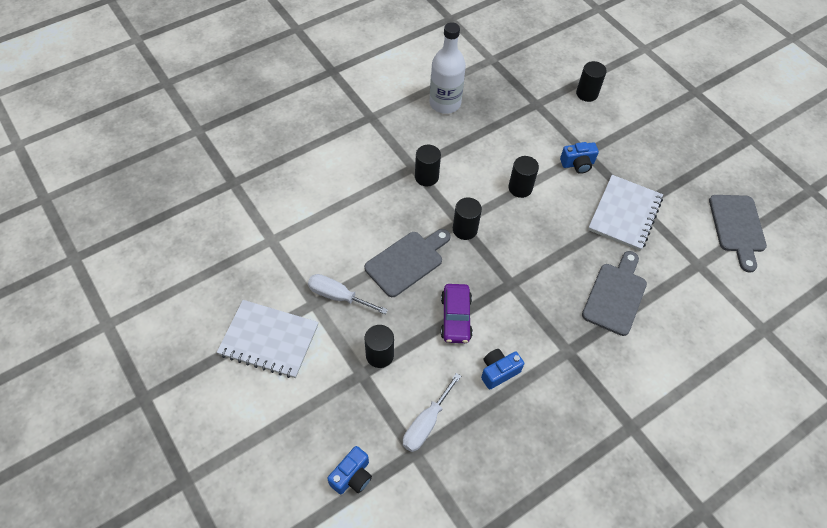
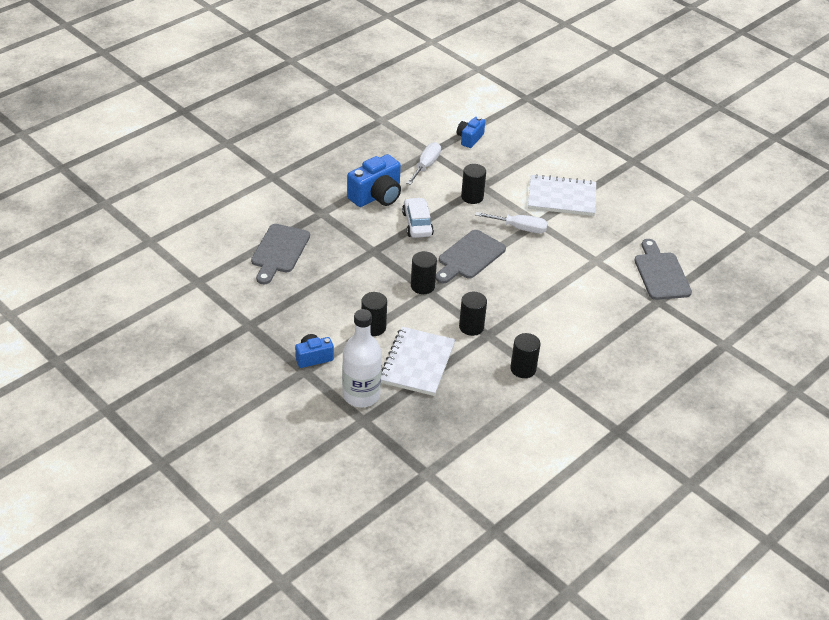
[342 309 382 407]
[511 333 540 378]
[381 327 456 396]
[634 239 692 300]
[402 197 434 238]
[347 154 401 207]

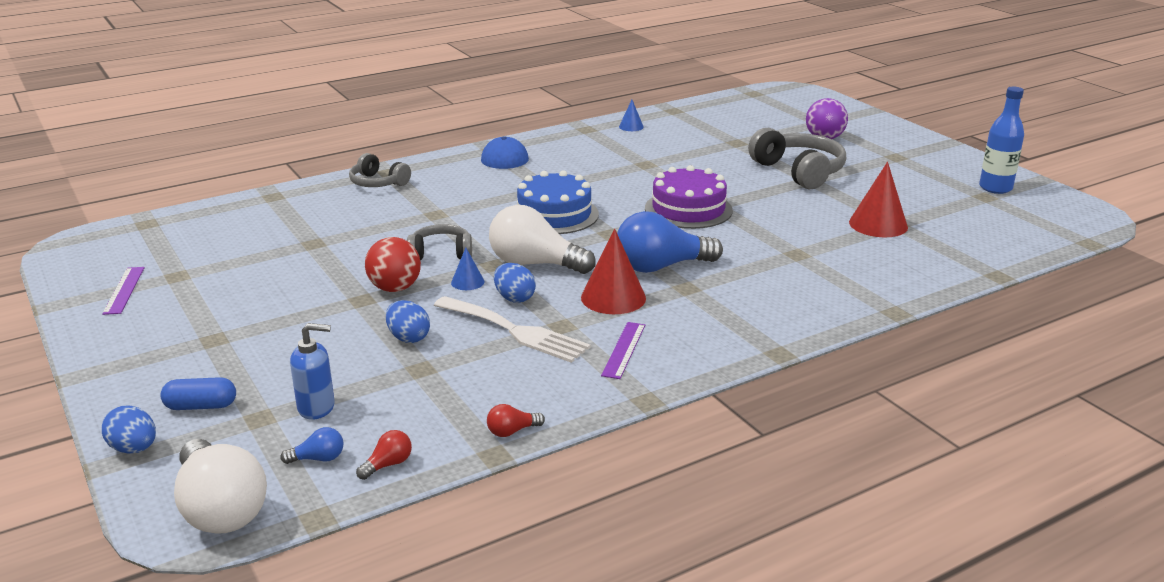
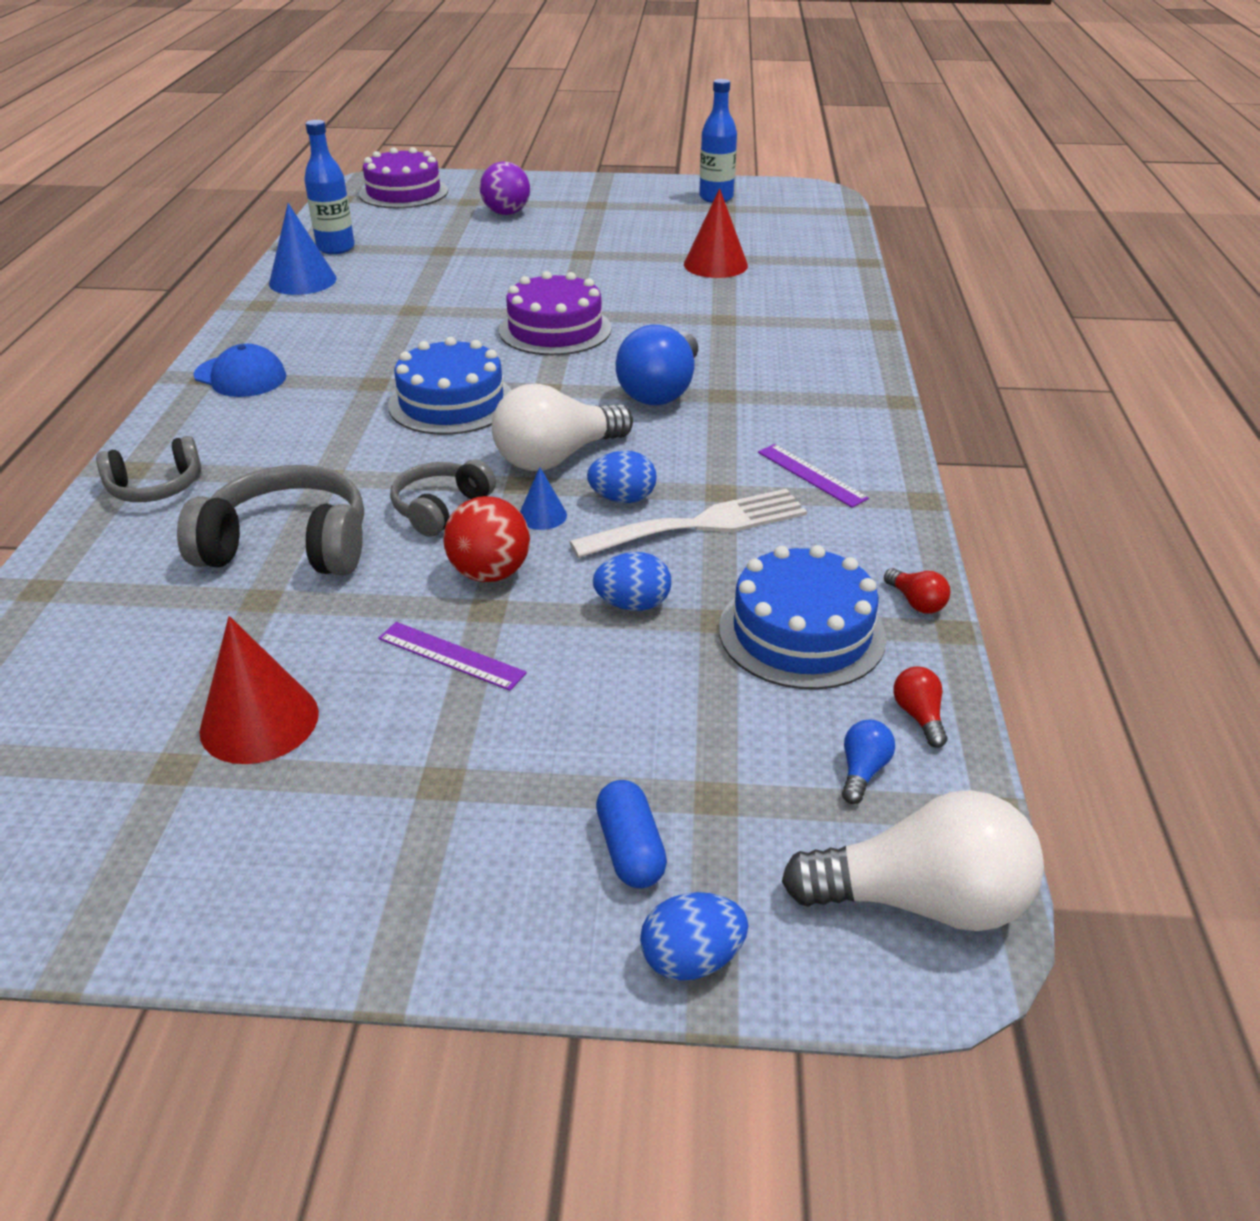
[269 203 337 295]
[177 465 364 575]
[199 616 319 764]
[378 622 527 691]
[290 323 335 420] (first image)
[596 780 667 888]
[884 568 950 614]
[304 120 355 254]
[359 147 448 208]
[719 545 886 690]

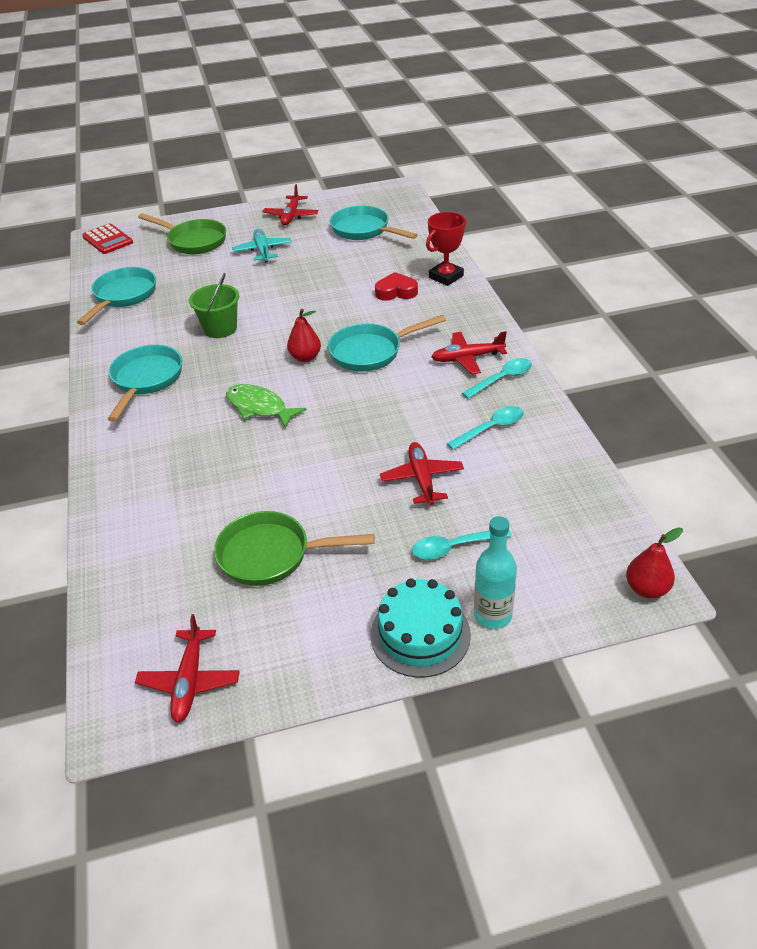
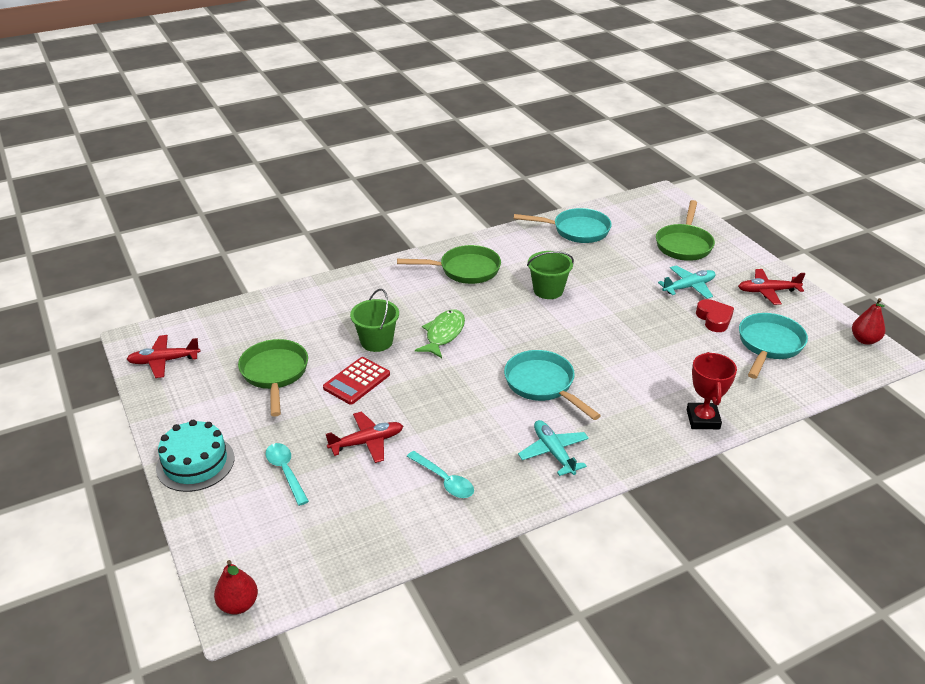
[687 352 737 429]
[323 357 390 405]
[696 299 734 332]
[852 298 885 345]
[518 420 589 476]
[397 245 501 284]
[462 358 532 399] (first image)
[474 516 517 629] (first image)
[350 289 399 352]

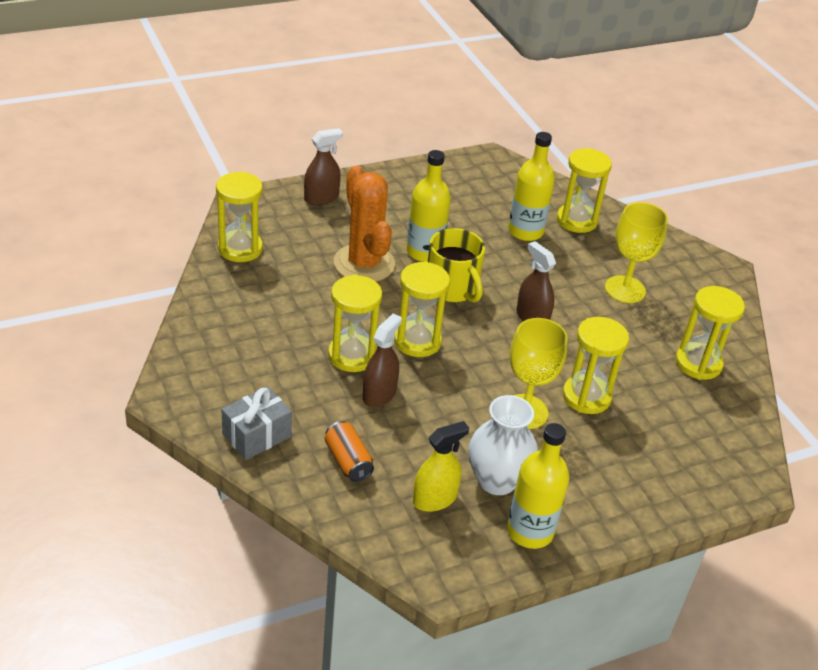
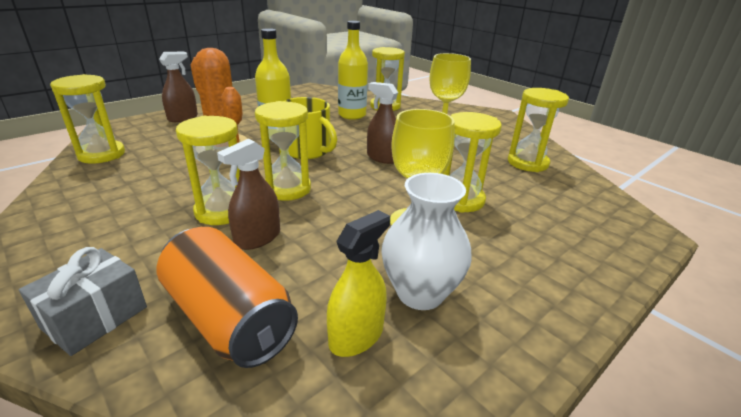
[217 139 280 250]
[157 227 298 368]
[507 423 569 549] (first image)

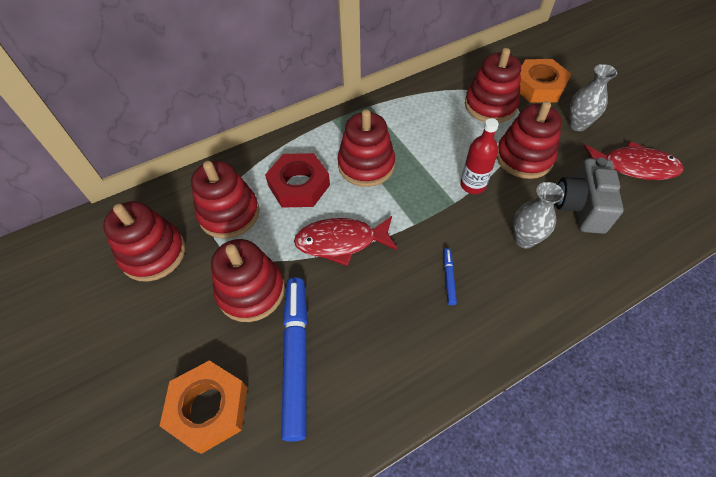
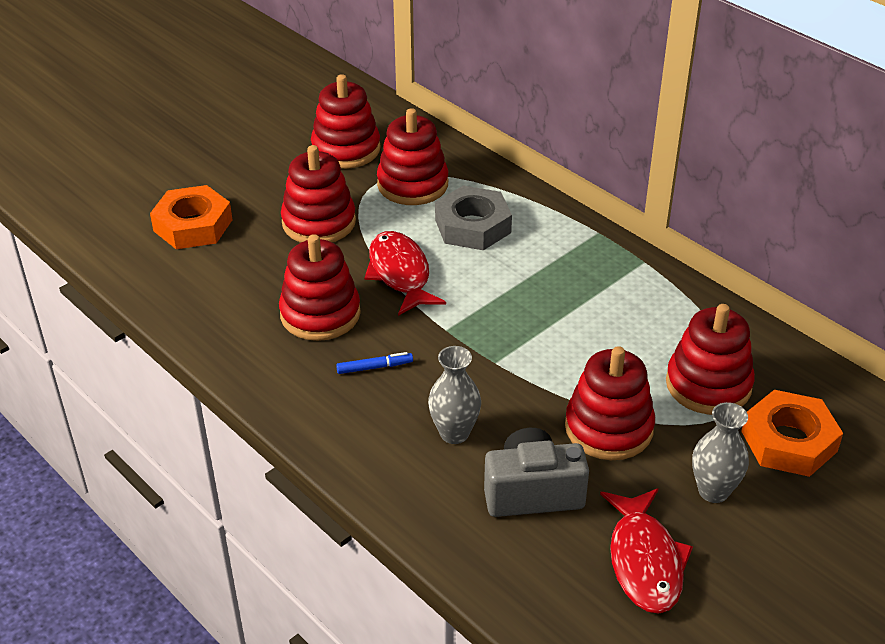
[279 234 361 341]
[460 118 499 194] (first image)
[435 186 512 250]
[281 277 308 442] (first image)

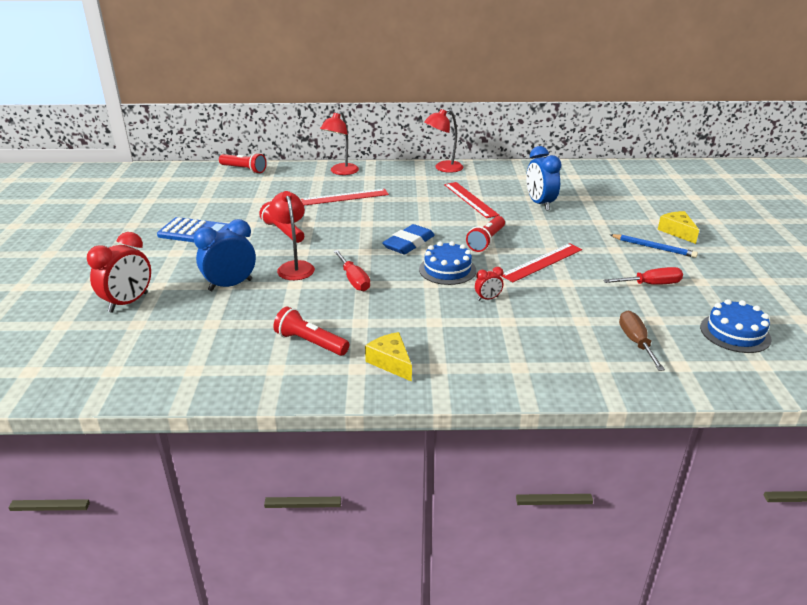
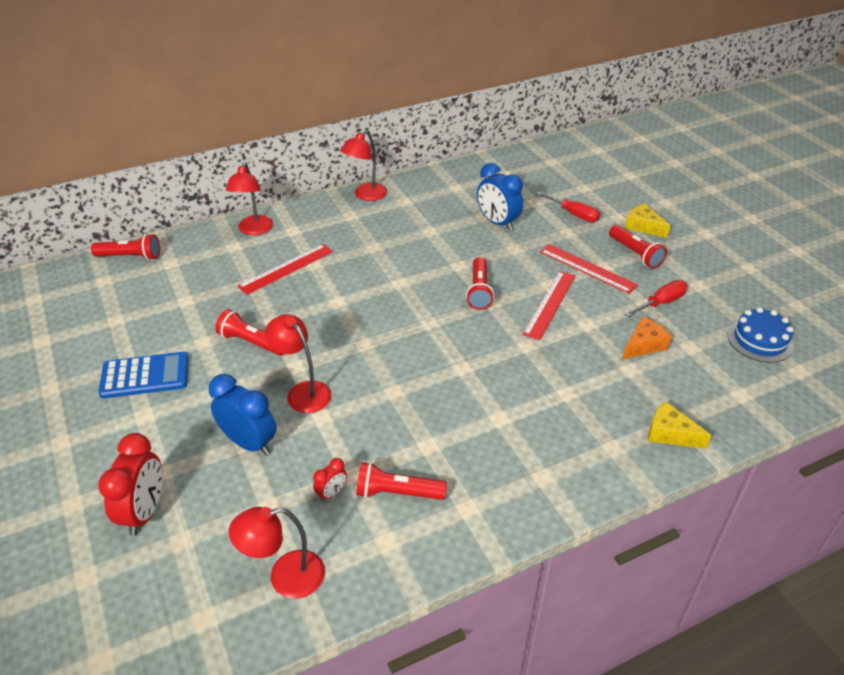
[540 244 638 294]
[209 374 276 455]
[382 224 435 255] (first image)
[609 225 667 269]
[419 241 476 285] (first image)
[536 191 600 222]
[313 458 347 502]
[619 311 665 371] (first image)
[648 401 712 449]
[622 317 672 360]
[229 507 325 599]

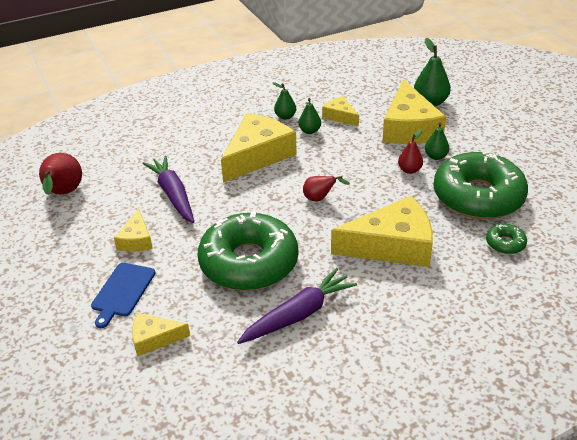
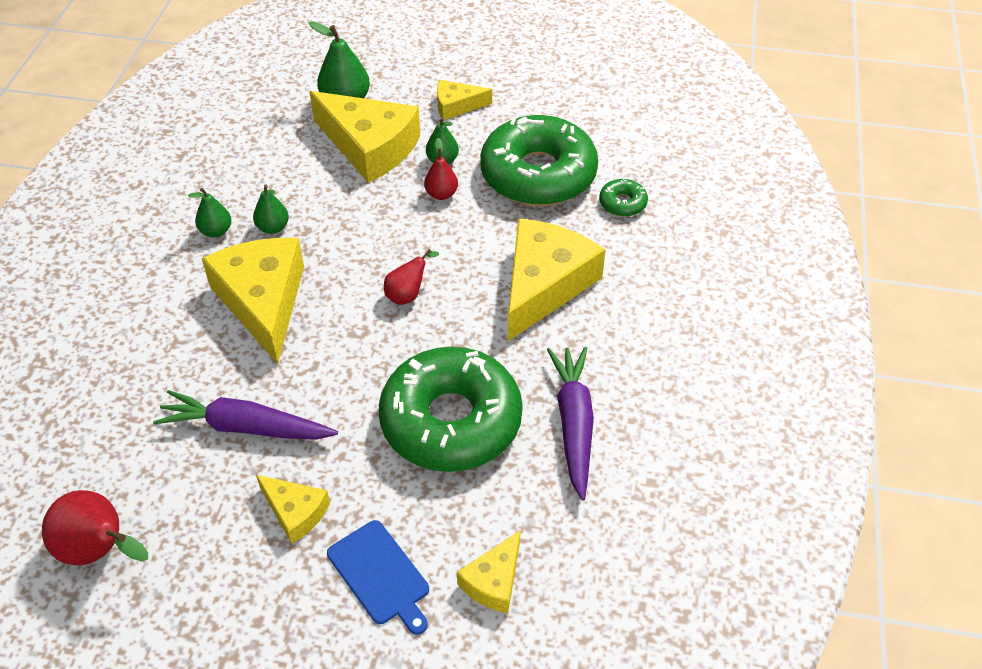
[437 80 492 120]

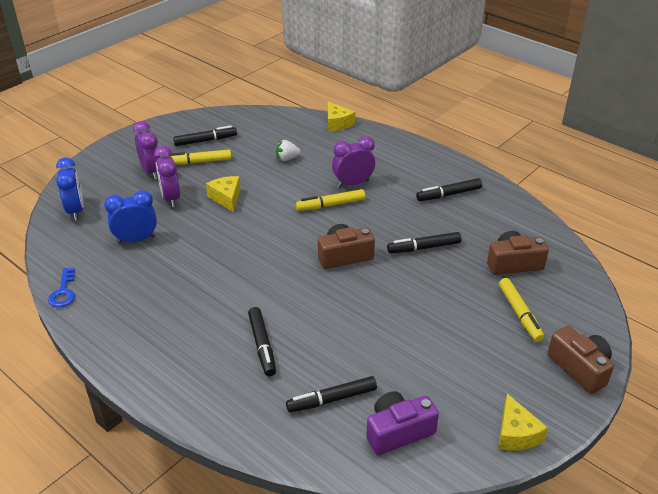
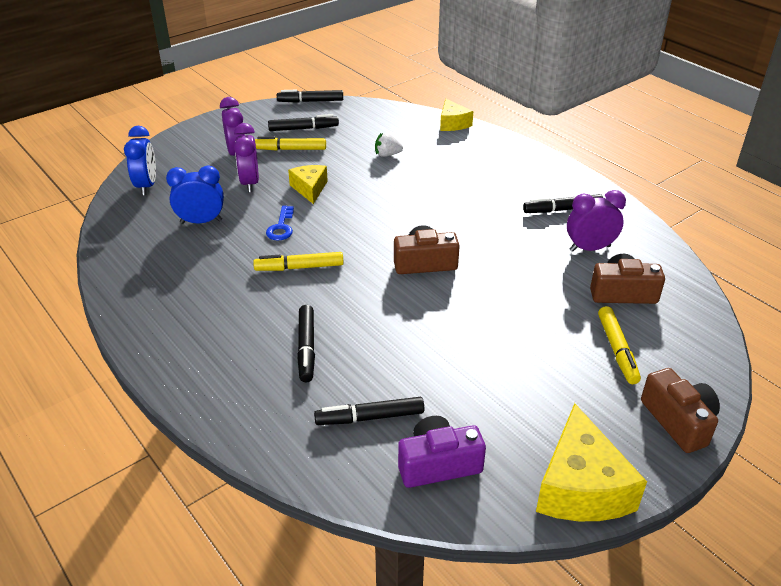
[567 190 626 252]
[253 252 344 271]
[277 90 343 103]
[266 205 294 240]
[536 403 647 521]

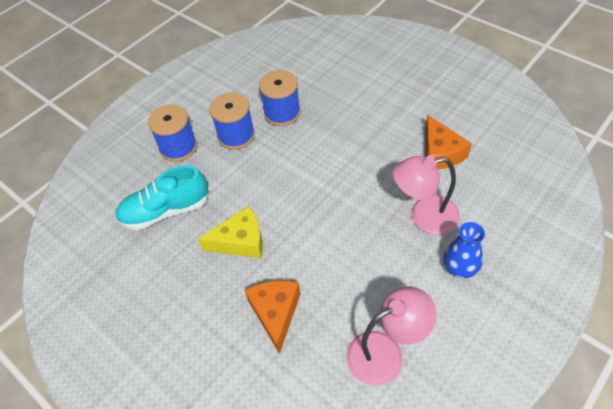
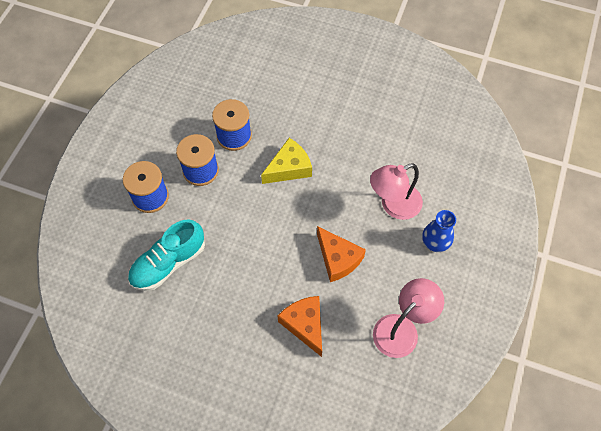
[317 226 366 282]
[261 138 312 184]

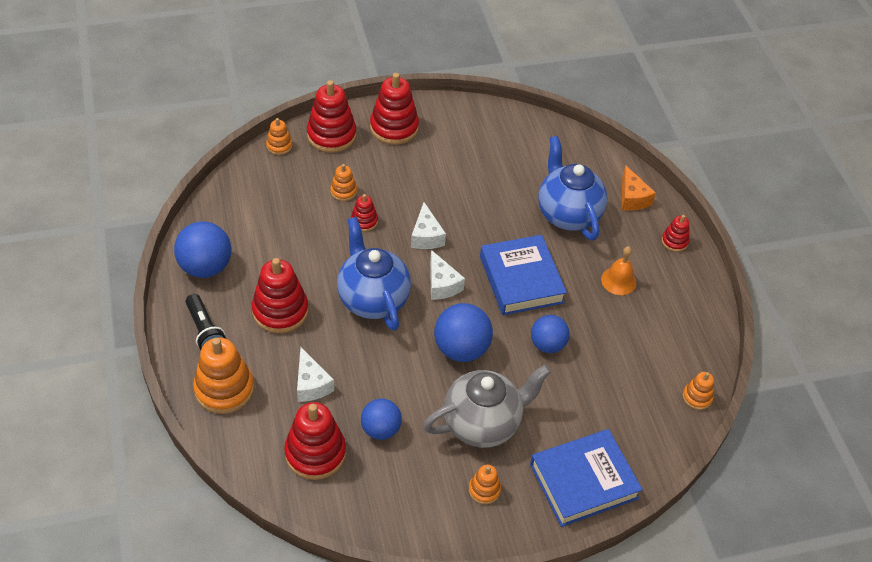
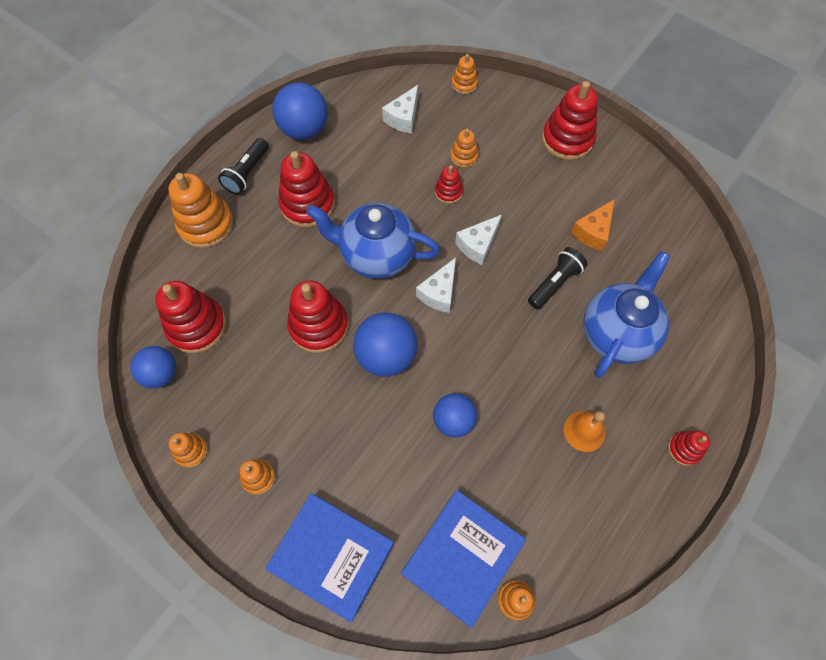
[287 280 348 353]
[571 199 615 251]
[306 203 440 279]
[401 490 526 628]
[382 85 418 134]
[423 365 551 448] (first image)
[130 346 176 388]
[528 247 587 310]
[169 433 208 468]

